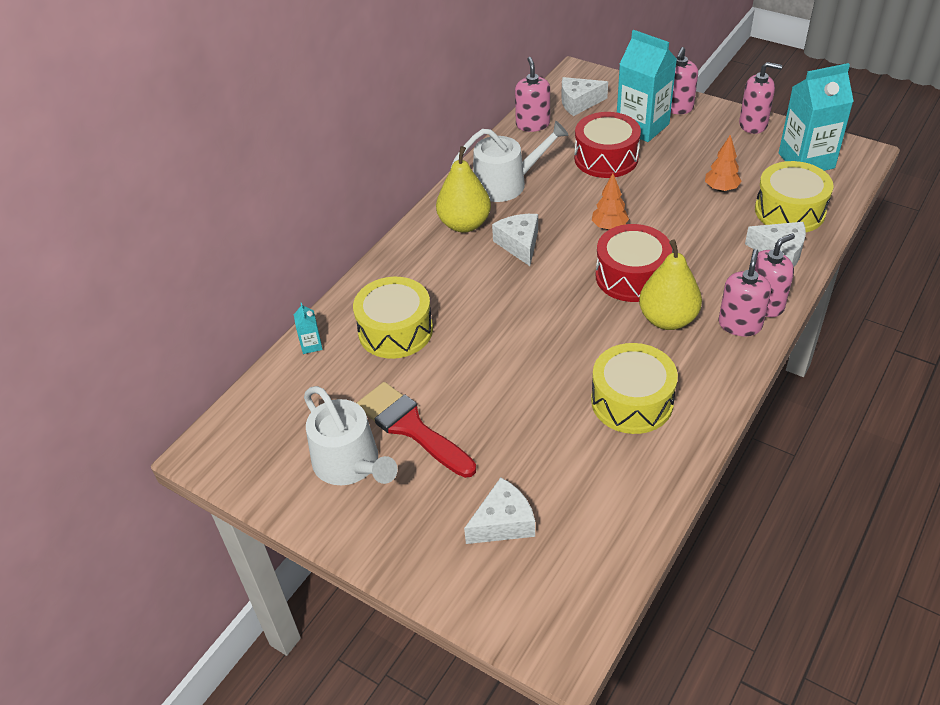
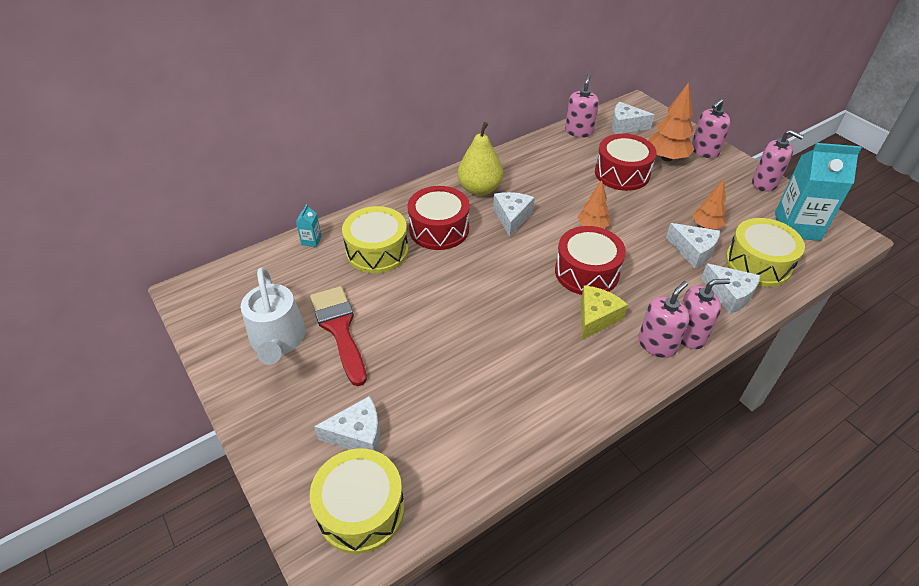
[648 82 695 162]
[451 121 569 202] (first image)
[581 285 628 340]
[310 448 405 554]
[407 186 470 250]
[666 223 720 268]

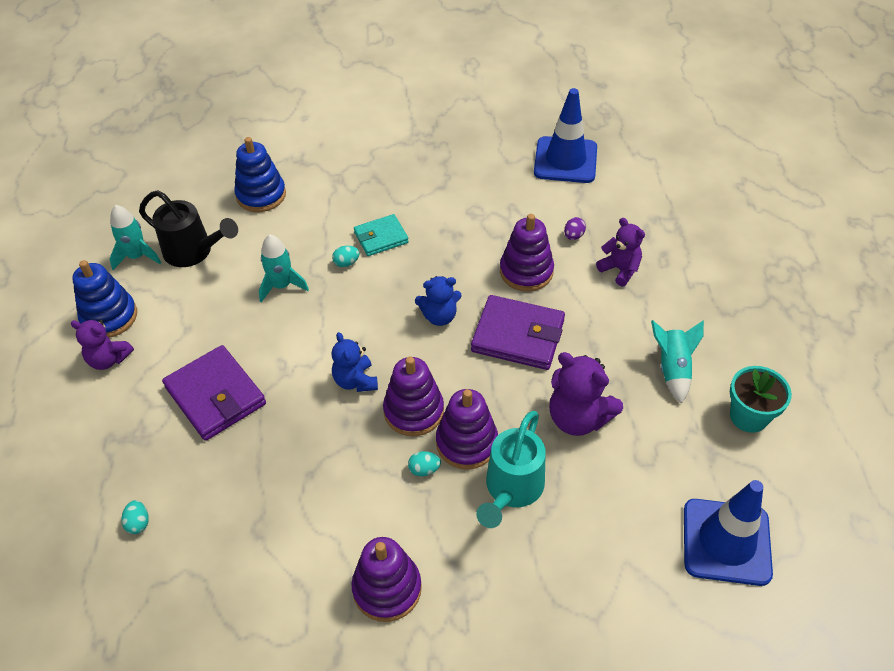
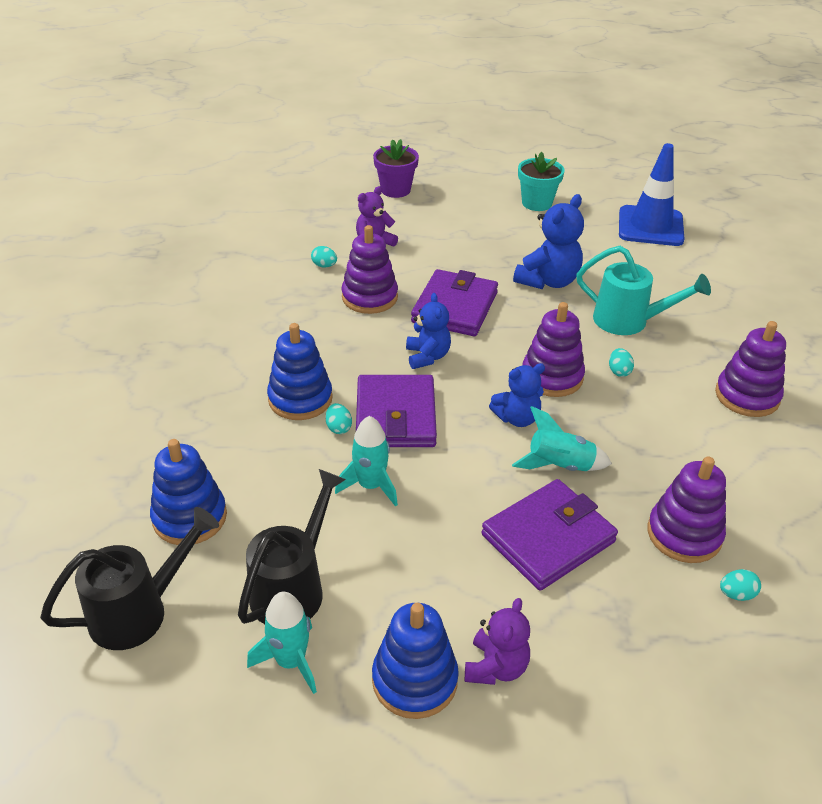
[534 88 597 183] (first image)
[267 323 333 420]
[311 246 337 267]
[512 406 612 471]
[513 194 584 289]
[647 456 726 563]
[373 139 419 198]
[356 375 437 447]
[40 507 219 650]

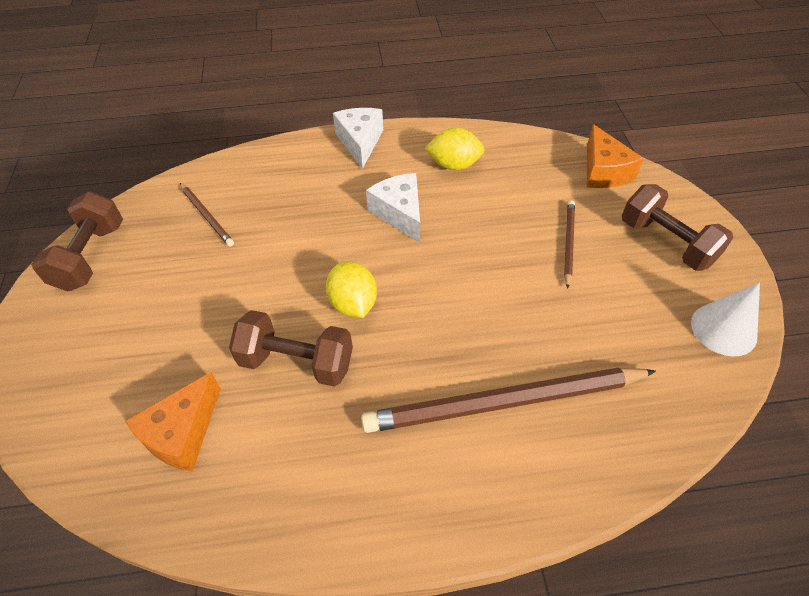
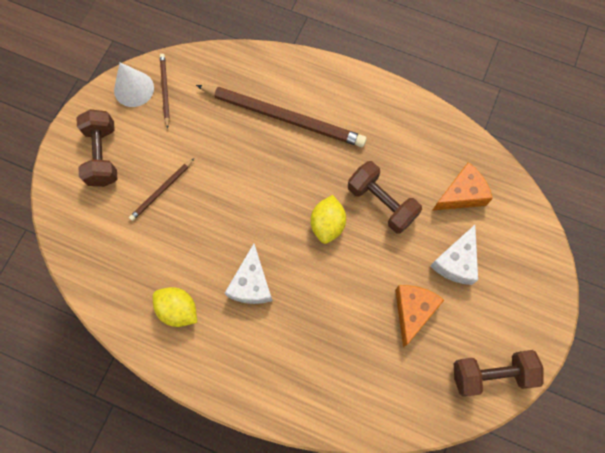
[430 225 478 285]
[395 285 444 347]
[160 54 170 129]
[454 350 544 397]

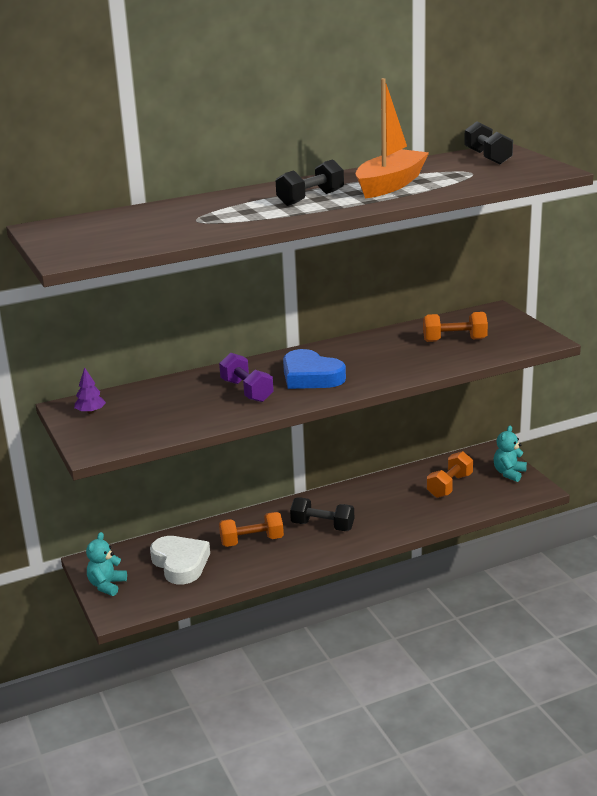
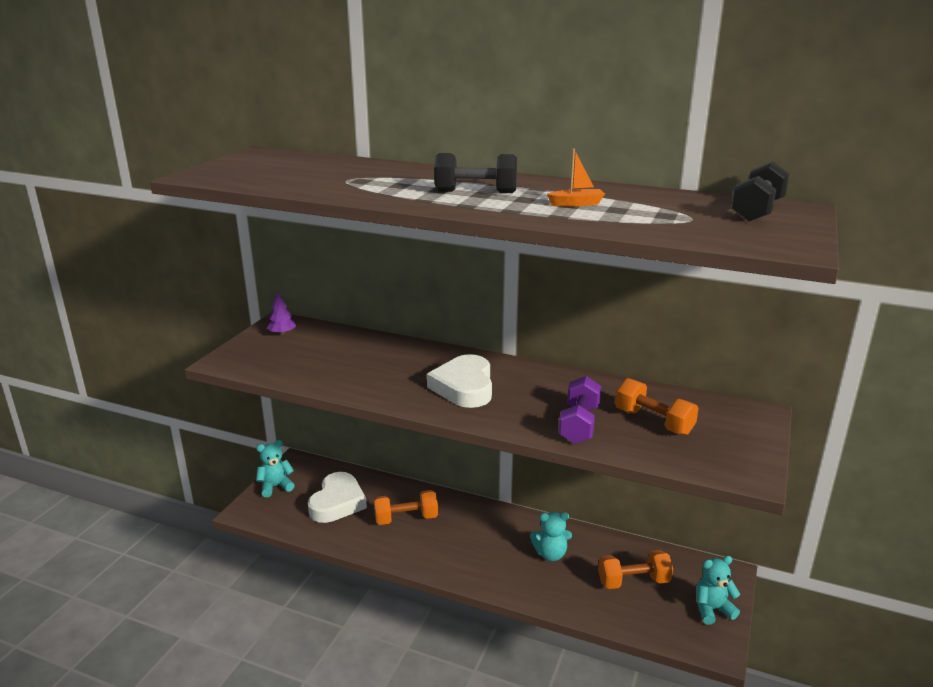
[547 149 605 207]
[427 354 492 408]
[559 376 601 444]
[290 497 354 531] (first image)
[374 490 438 525]
[530 512 572 561]

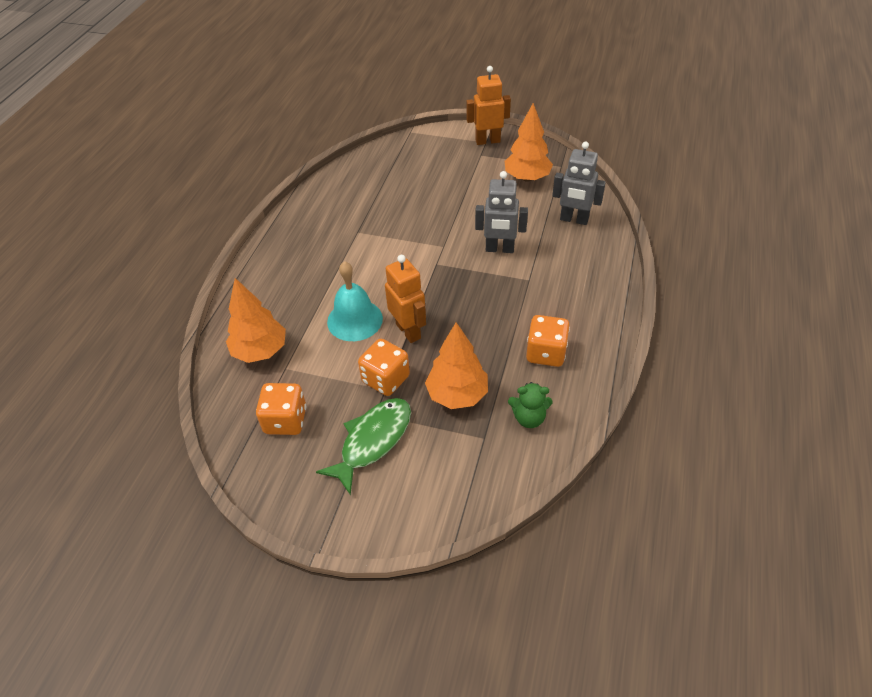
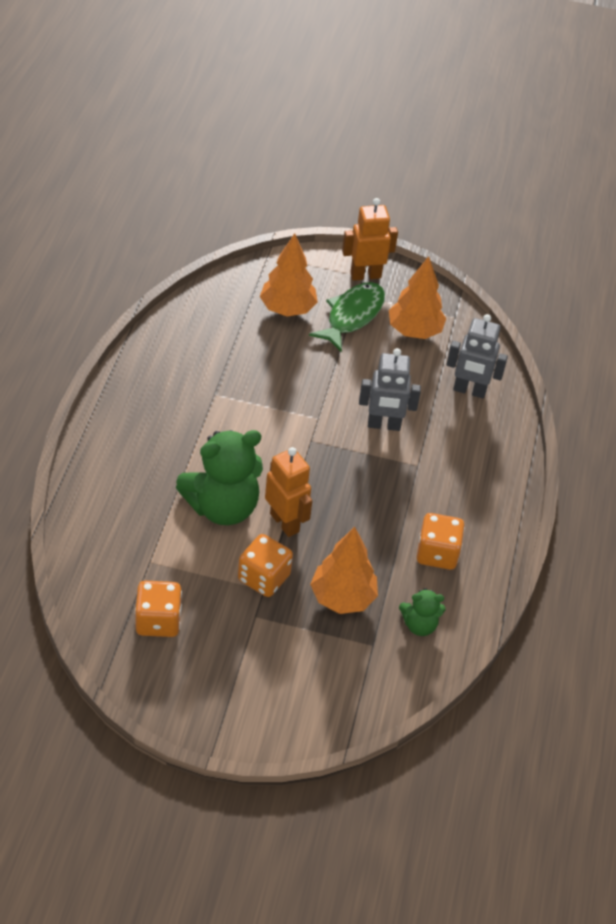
[176 430 263 525]
[260 233 318 316]
[309 282 385 352]

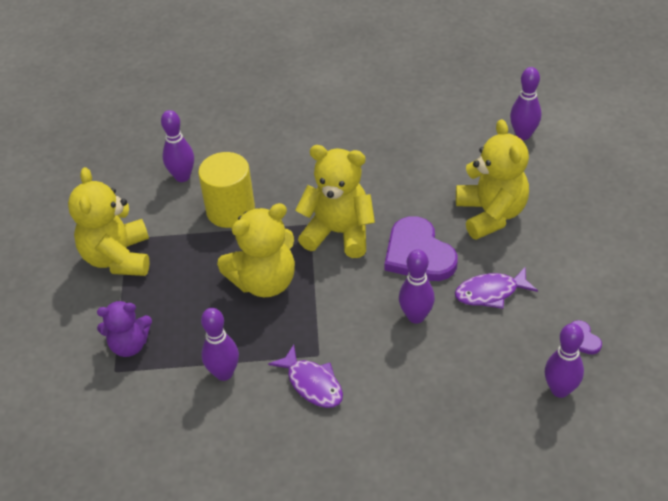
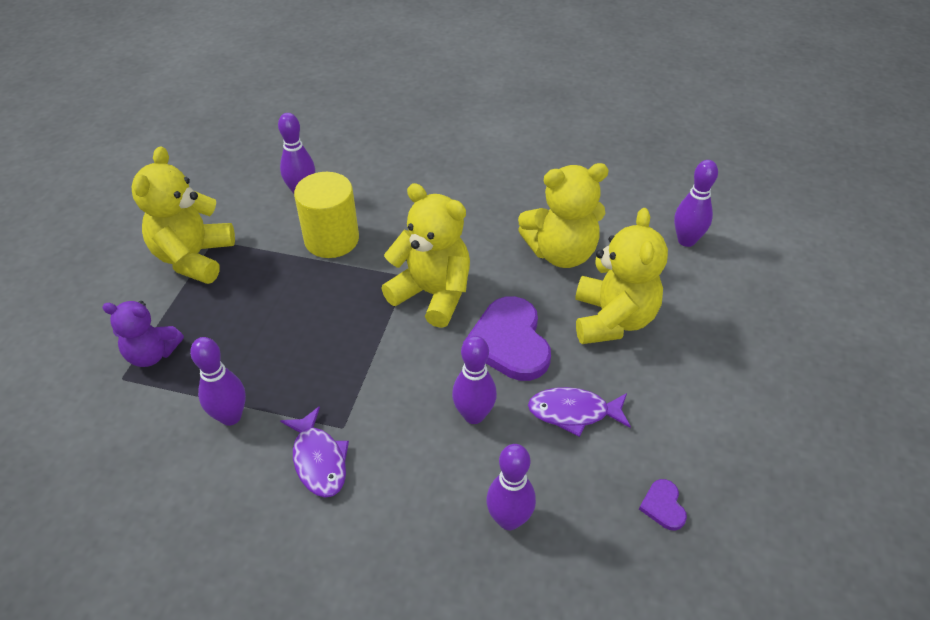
[518 163 609 268]
[486 444 536 530]

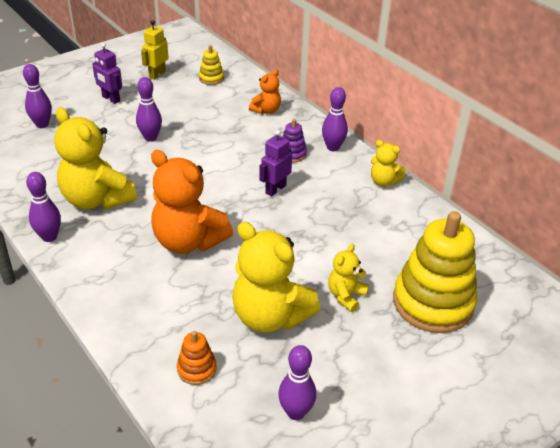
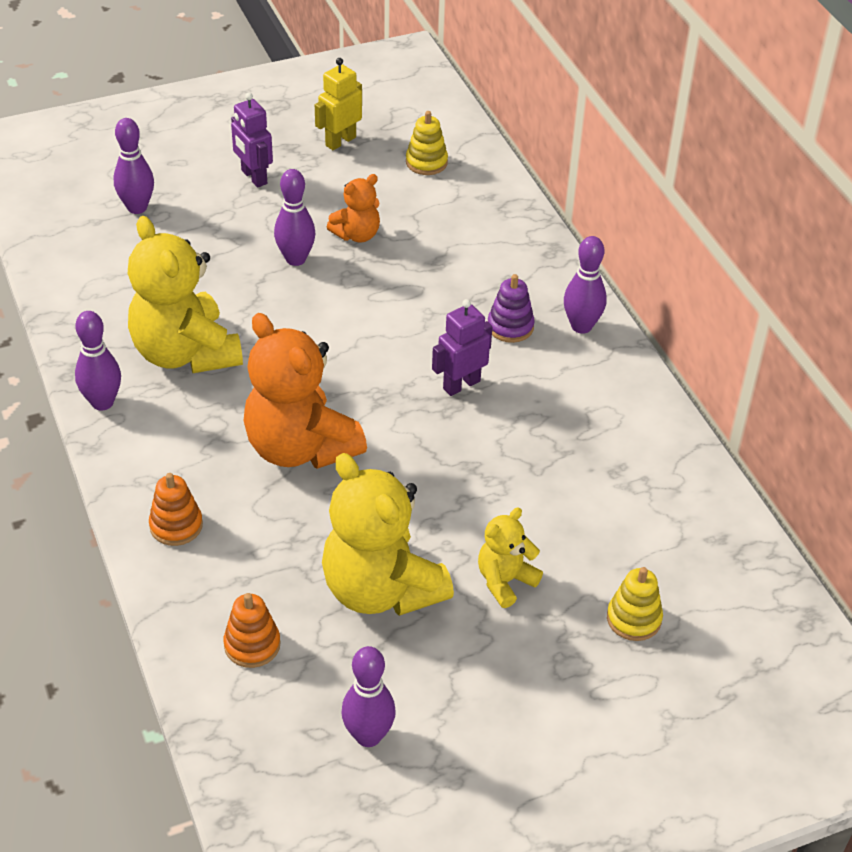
[327 174 380 243]
[371 140 406 187] (first image)
[607 567 663 641]
[149 473 203 546]

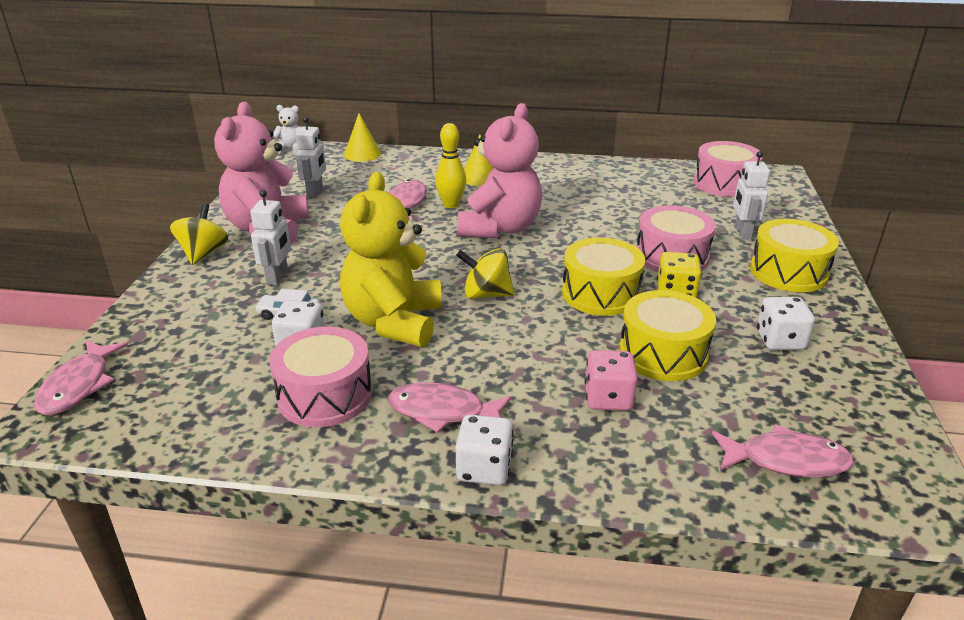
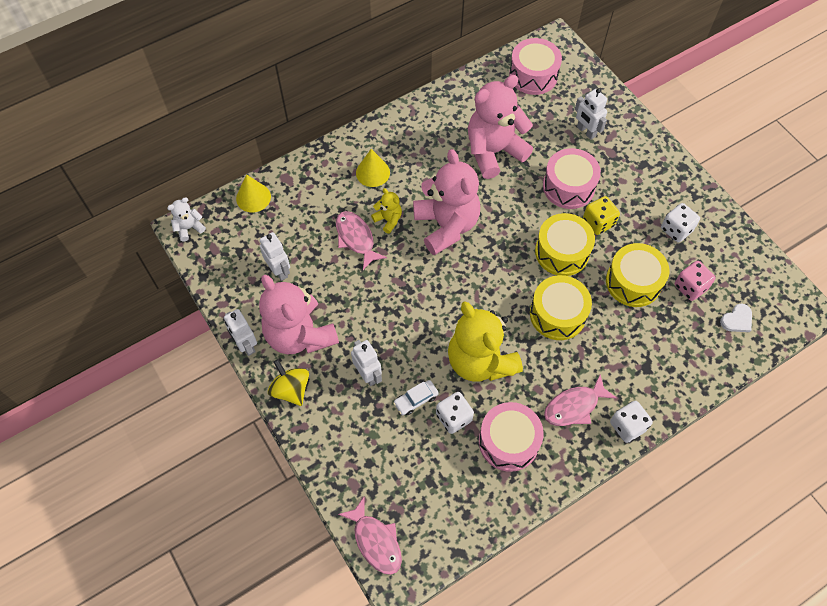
[371 188 402 234]
[530 275 592 340]
[456 248 514 299] (first image)
[675 261 716 301]
[720 304 752 332]
[468 75 533 179]
[224 309 257 356]

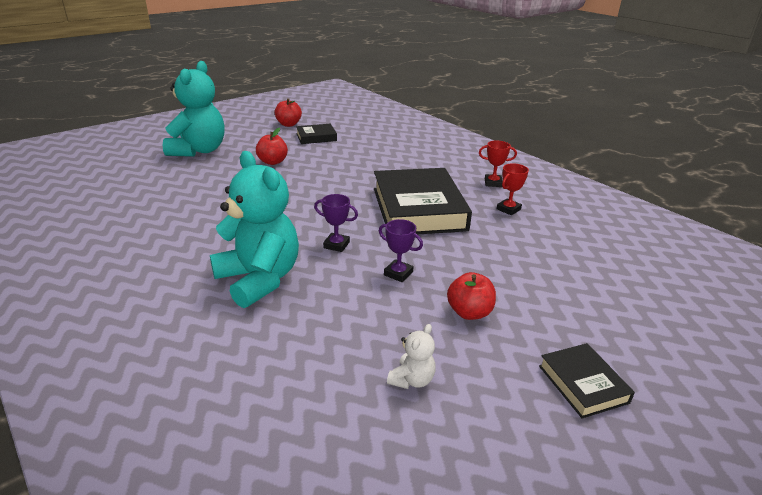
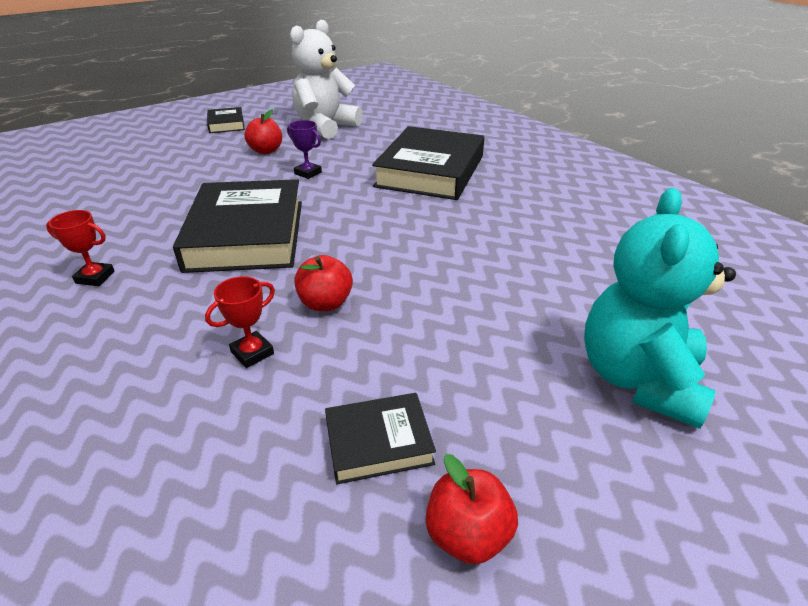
[294 255 353 311]
[372 126 484 200]
[205 276 275 368]
[314 194 358 252] (first image)
[290 20 363 139]

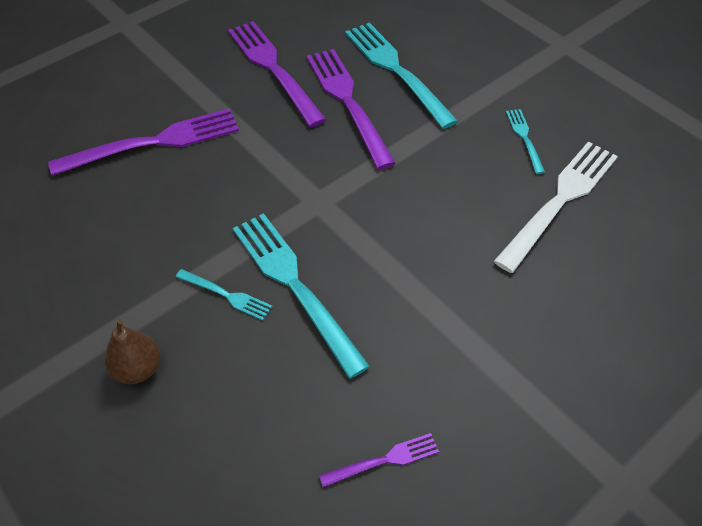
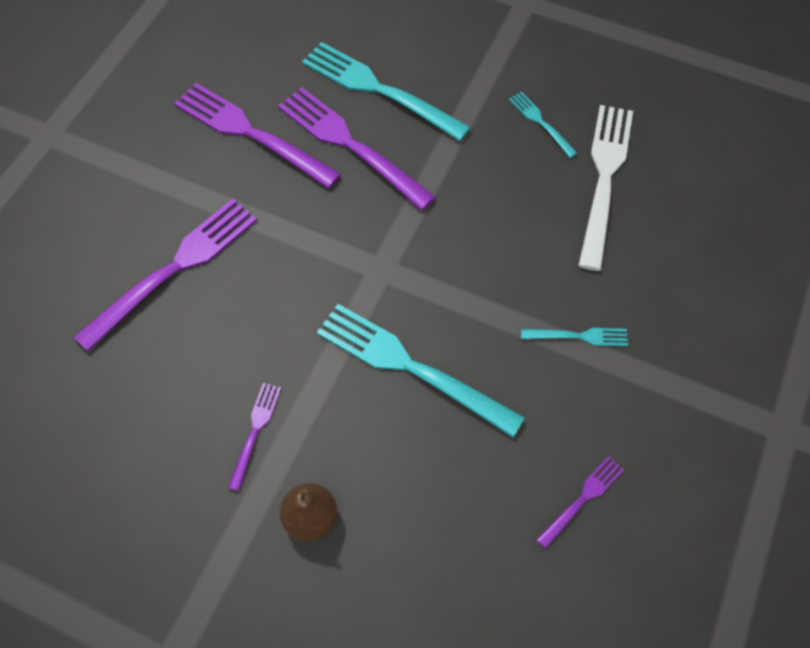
[521 328 628 346]
[228 383 281 491]

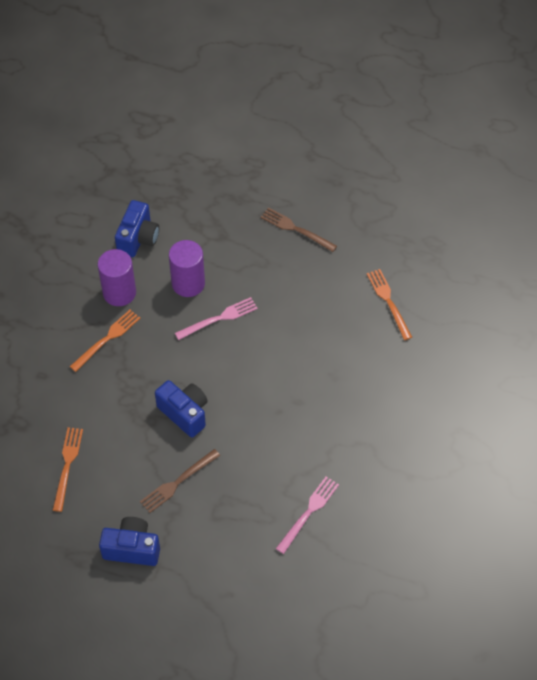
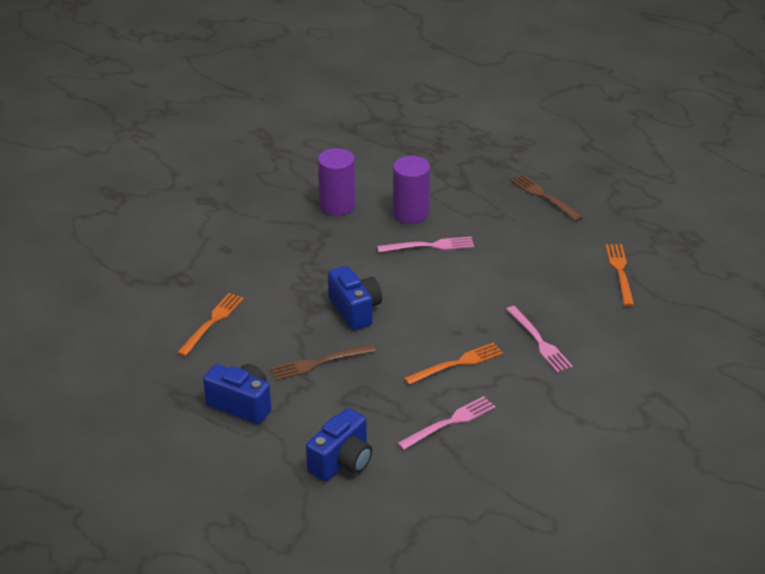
[306 408 372 482]
[404 342 503 385]
[506 306 573 373]

